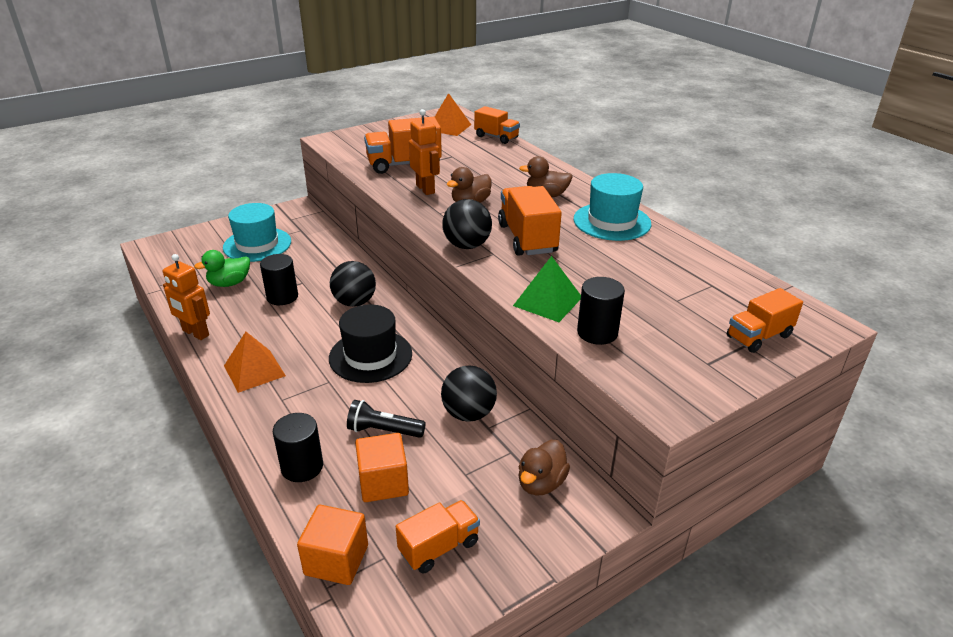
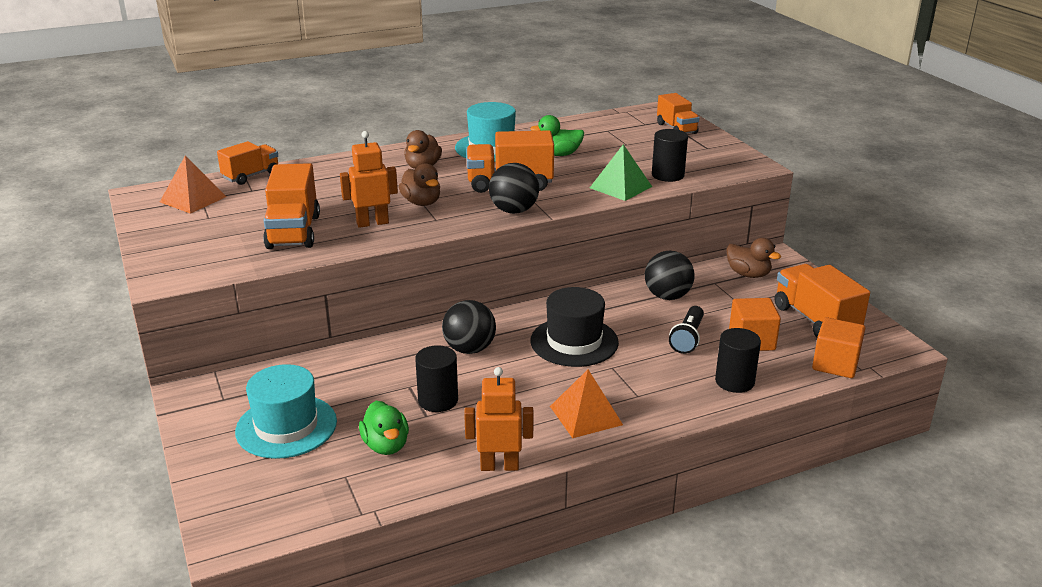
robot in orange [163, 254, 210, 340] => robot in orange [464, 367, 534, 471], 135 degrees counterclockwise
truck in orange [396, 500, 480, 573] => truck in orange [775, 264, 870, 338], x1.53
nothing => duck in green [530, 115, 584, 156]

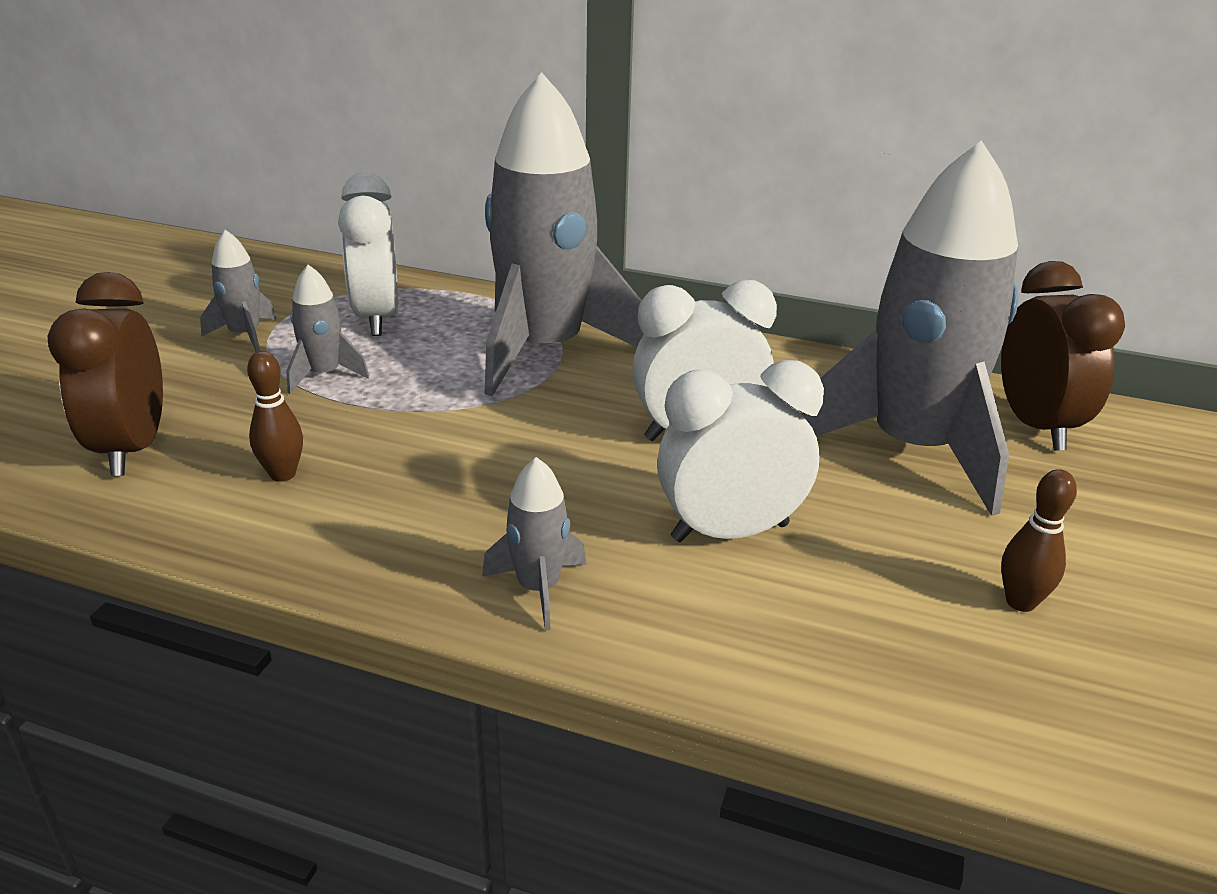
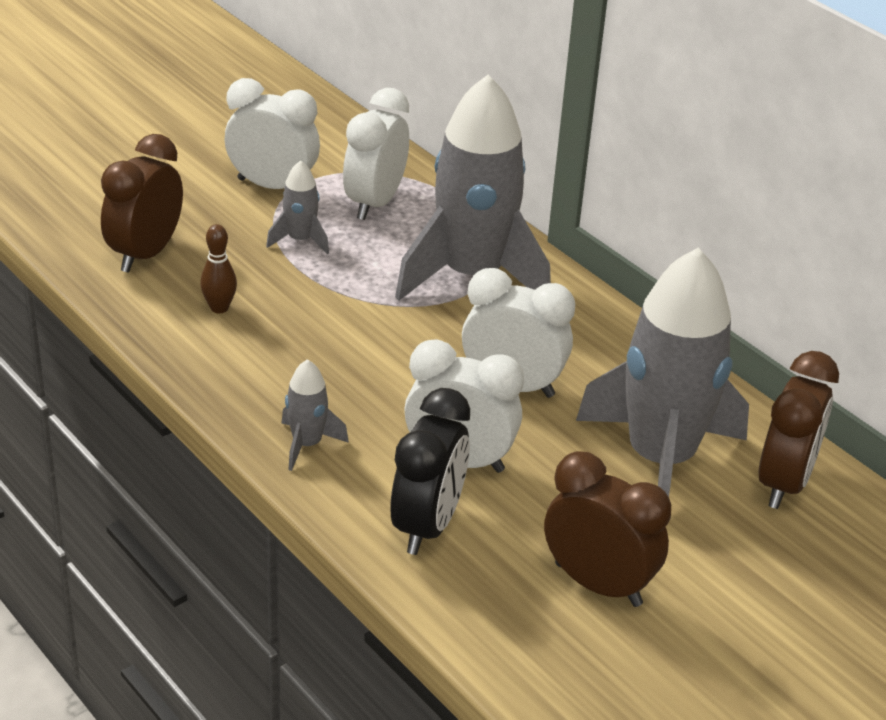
rocket in grey [200, 230, 276, 352] => clock in white [225, 78, 320, 189]
bowling pin in brown [1001, 469, 1077, 612] => clock in brown [544, 451, 671, 607]
nothing => clock in black [391, 388, 470, 555]

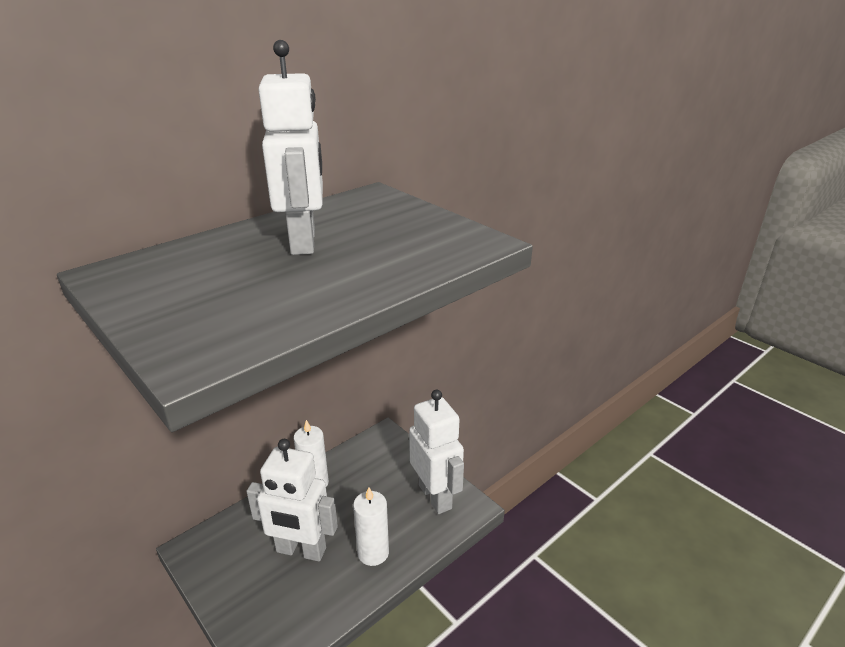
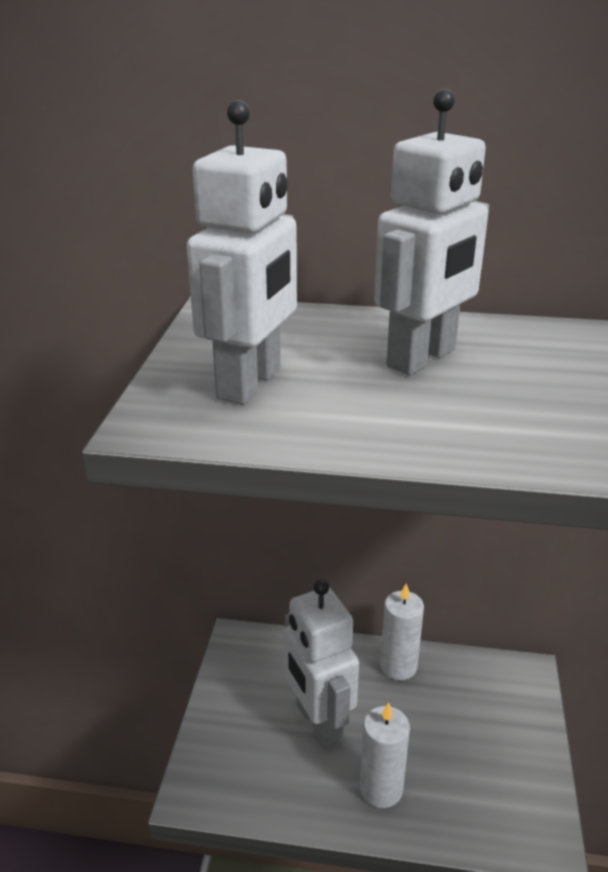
robot in white [409, 389, 464, 514] => robot in white [187, 100, 297, 404], move

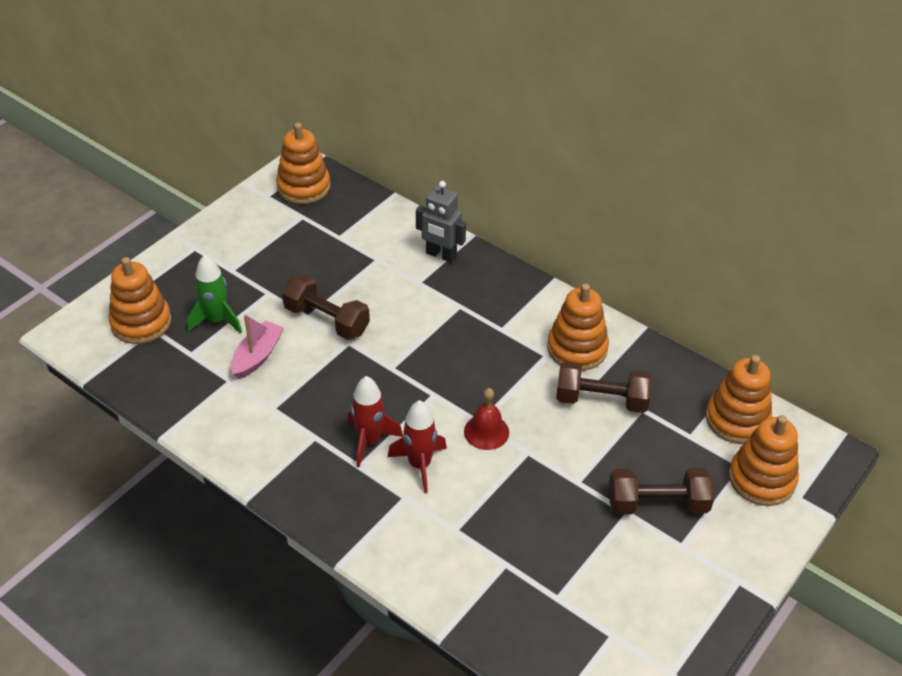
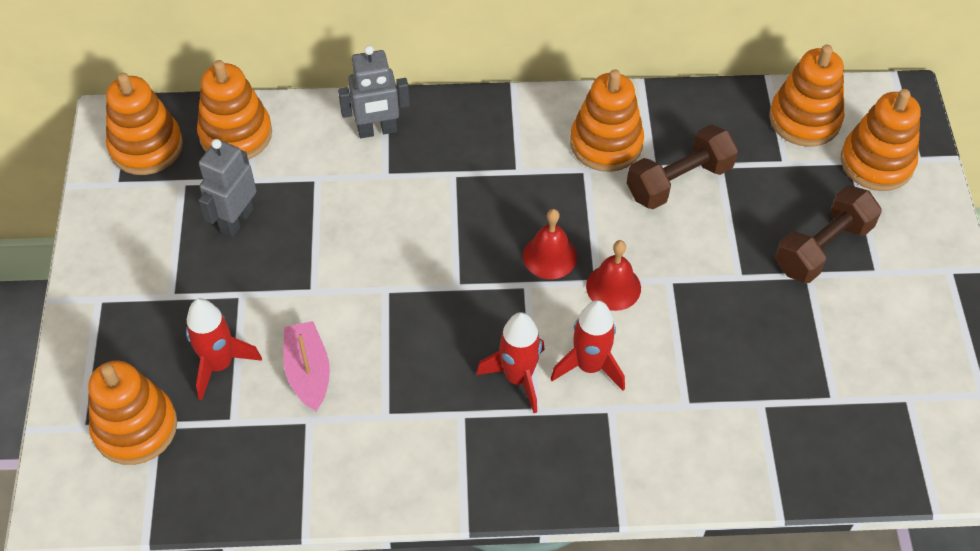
rocket in green [187, 254, 242, 334] => rocket in red [186, 298, 262, 400]
dumbbell in brown [282, 274, 370, 340] => nothing
nothing => stacking toy in orange [197, 60, 272, 159]
nothing => robot in grey [198, 139, 257, 237]
nothing => bell in red [523, 209, 577, 279]

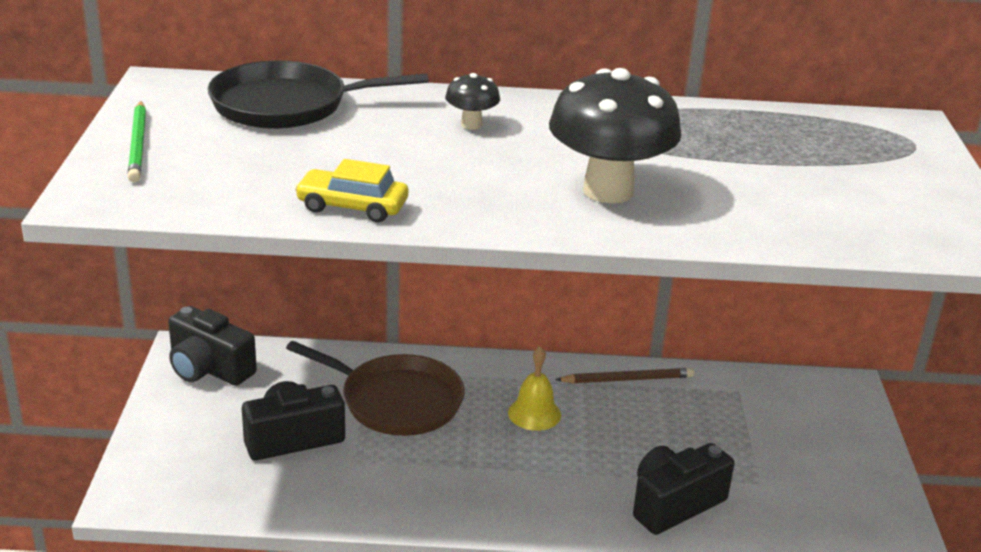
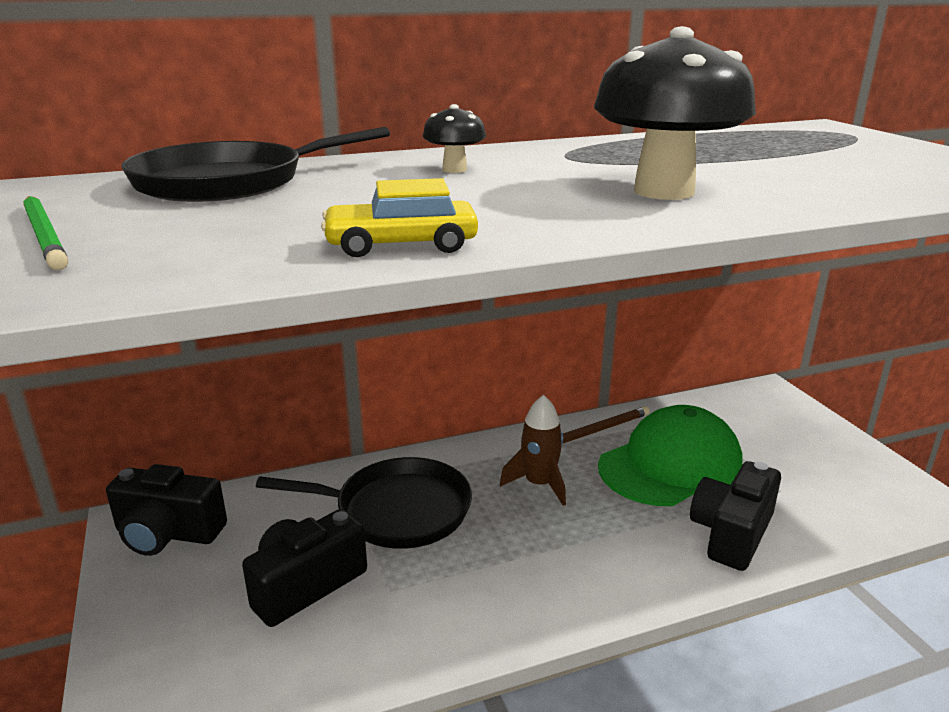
pan in brown [286, 341, 465, 436] => pan in black [256, 457, 472, 549]
bell in yellow [508, 346, 561, 431] => rocket in brown [500, 395, 566, 506]
nothing => cap in green [598, 405, 743, 506]

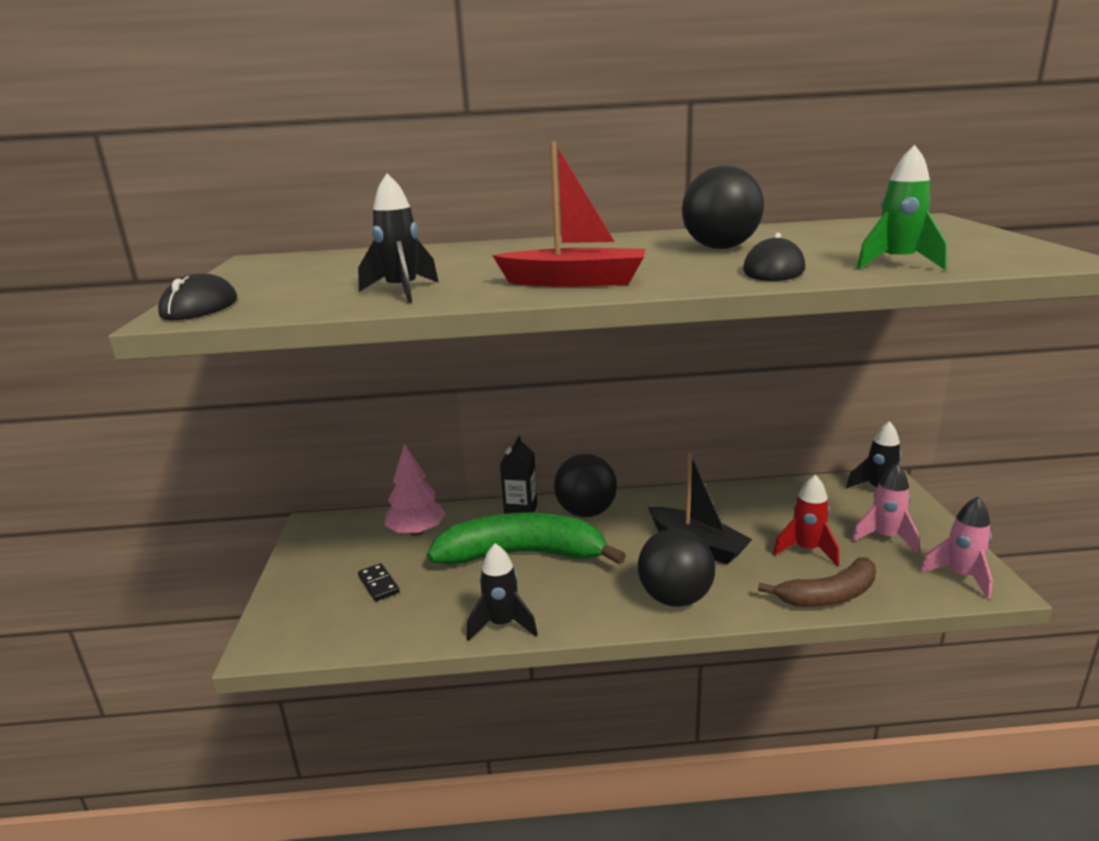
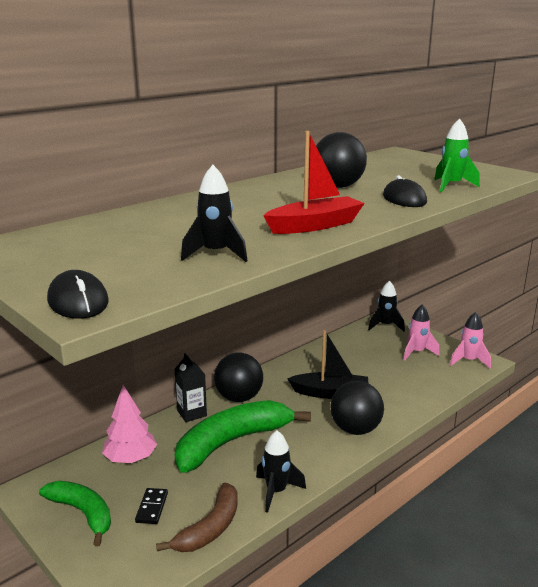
domino in black [358, 563, 400, 601] => domino in black [135, 488, 168, 524], 75 degrees clockwise
banana in brown [758, 557, 876, 607] => banana in brown [156, 483, 238, 552], move
rocket in red [773, 475, 839, 566] => nothing
nothing => banana in green [39, 481, 111, 547]

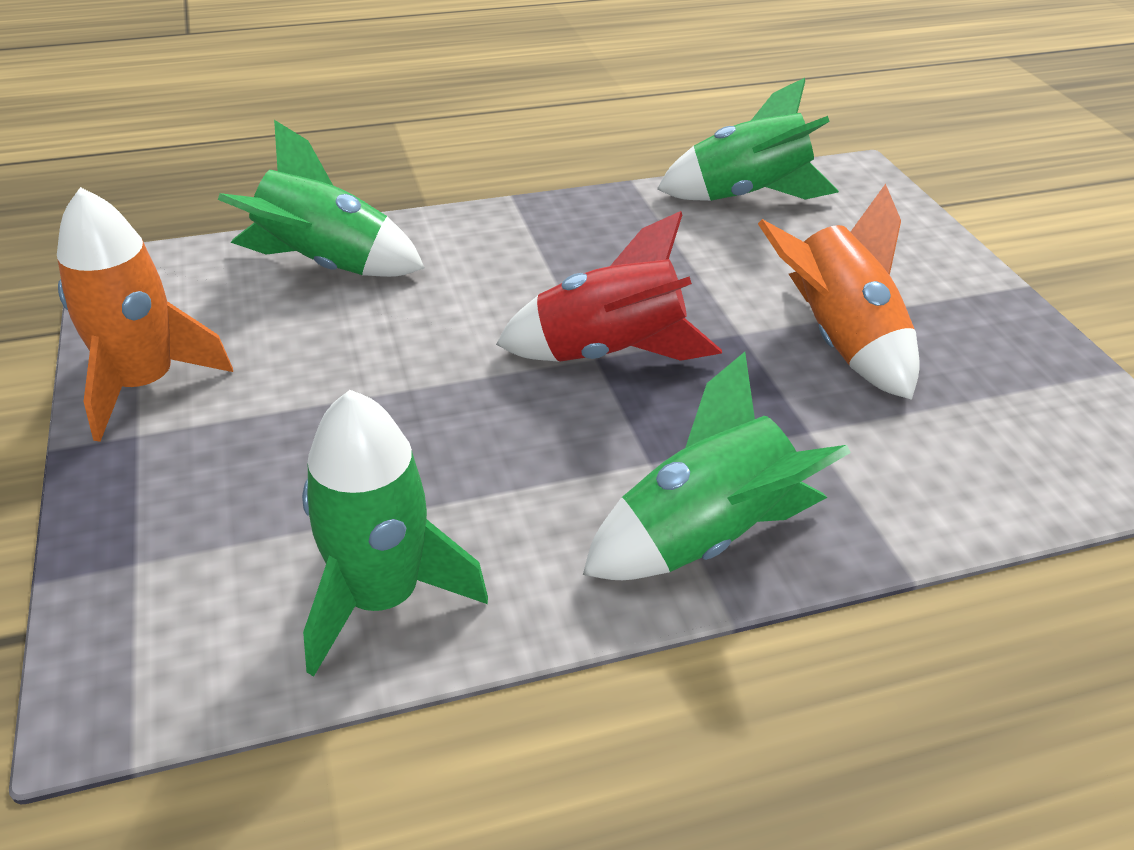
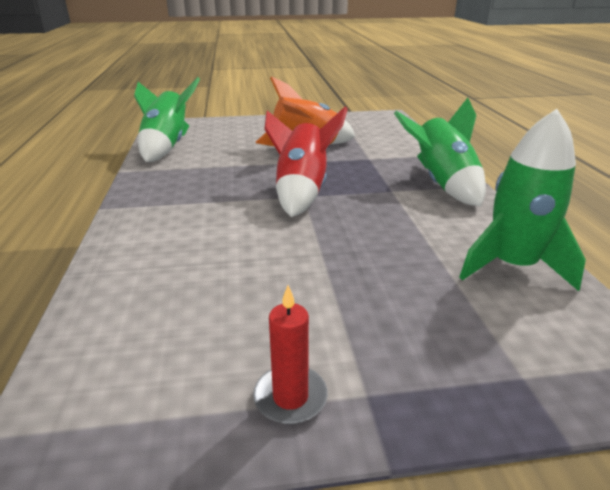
rocket in orange [57, 187, 233, 442] => candle in red [253, 285, 328, 424]
rocket in green [218, 120, 425, 277] => nothing

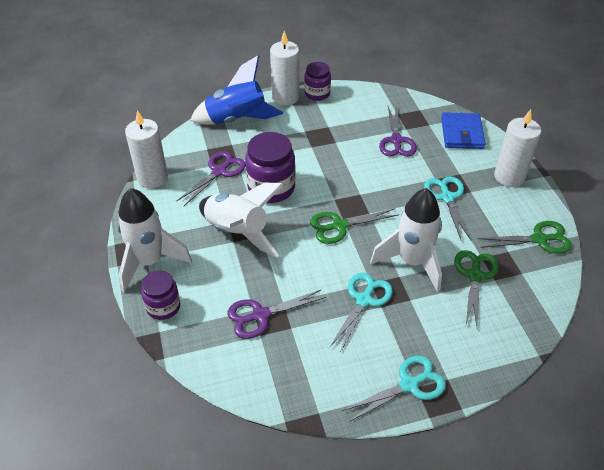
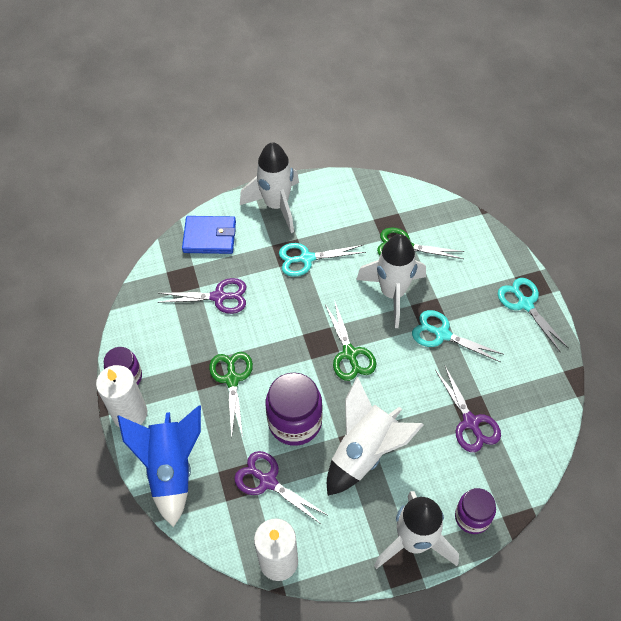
scissors in green [478, 221, 572, 254] => scissors in green [209, 352, 253, 439], move
candle in white [494, 109, 541, 187] => rocket in white [240, 142, 299, 233]

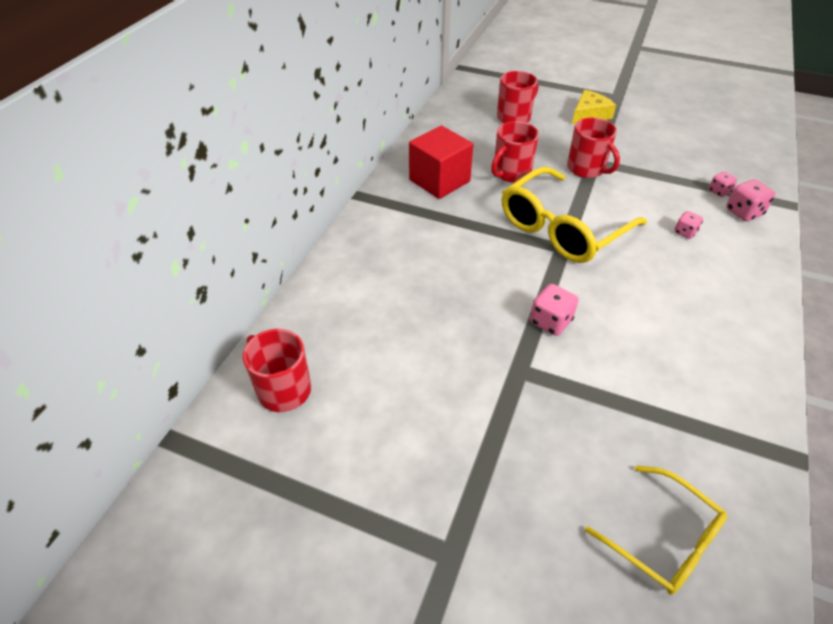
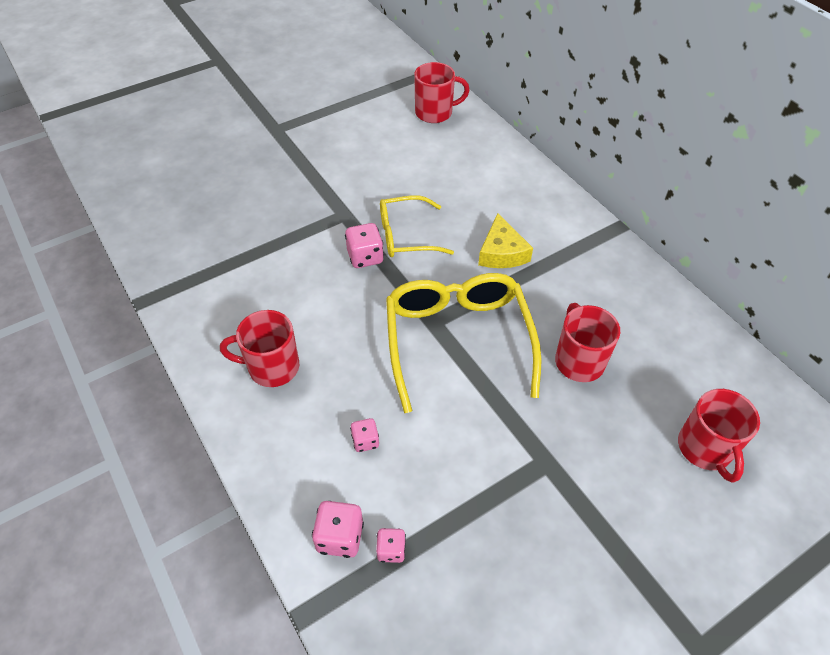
cube in red [409, 125, 473, 199] => nothing
mug in red [567, 118, 620, 178] => mug in red [220, 310, 299, 387], move
cheese in yellow [572, 90, 616, 124] => cheese in yellow [478, 213, 533, 268], move
glasses in yellow [585, 465, 727, 595] => glasses in yellow [380, 195, 454, 257], move

